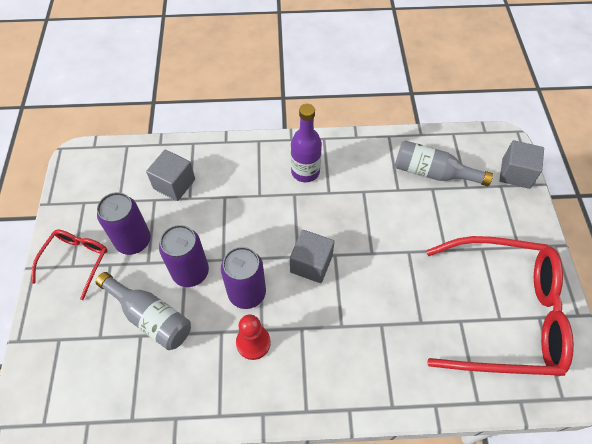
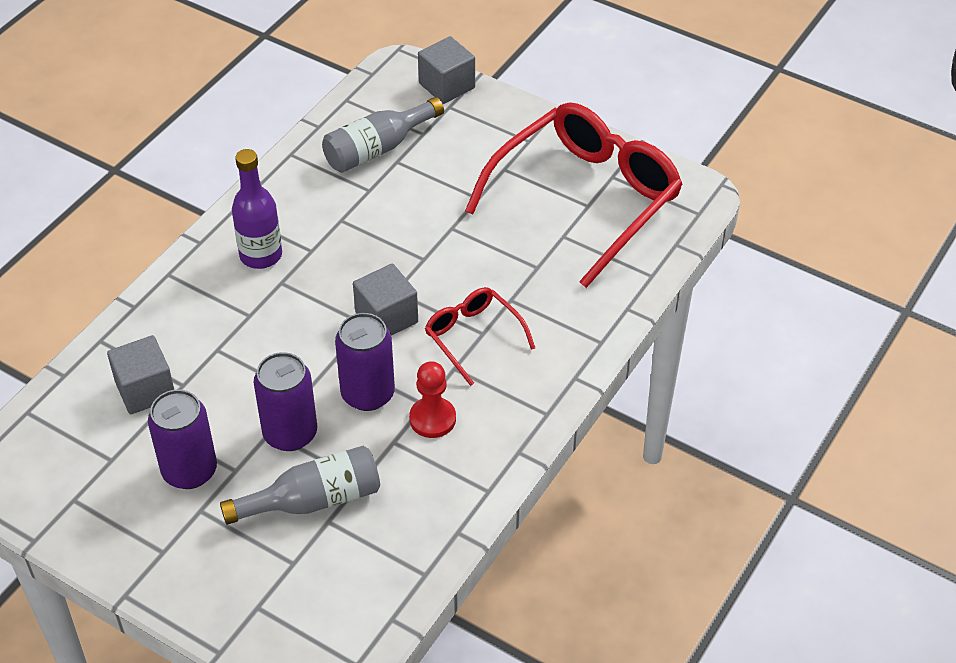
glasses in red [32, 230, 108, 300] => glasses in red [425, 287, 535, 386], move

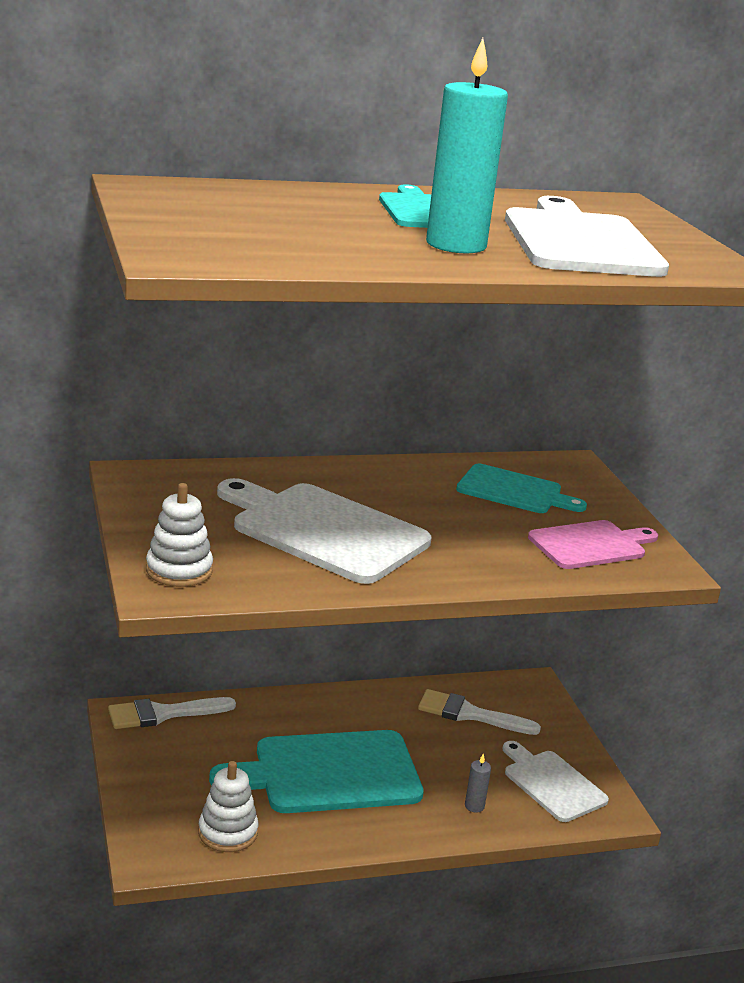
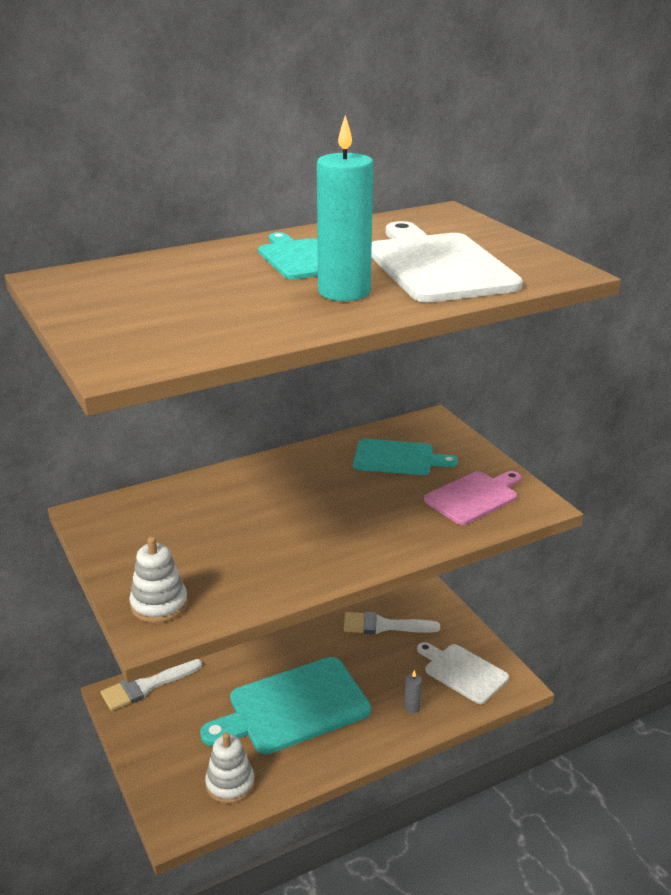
cutting board in white [217, 478, 431, 584] => nothing

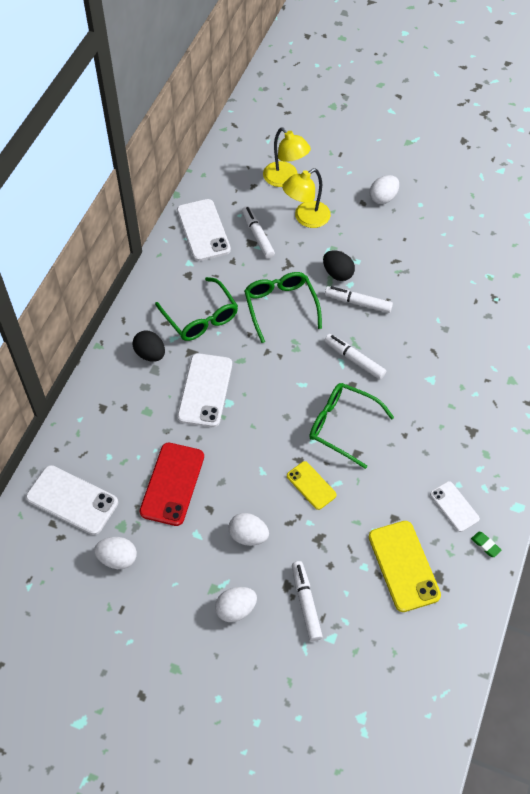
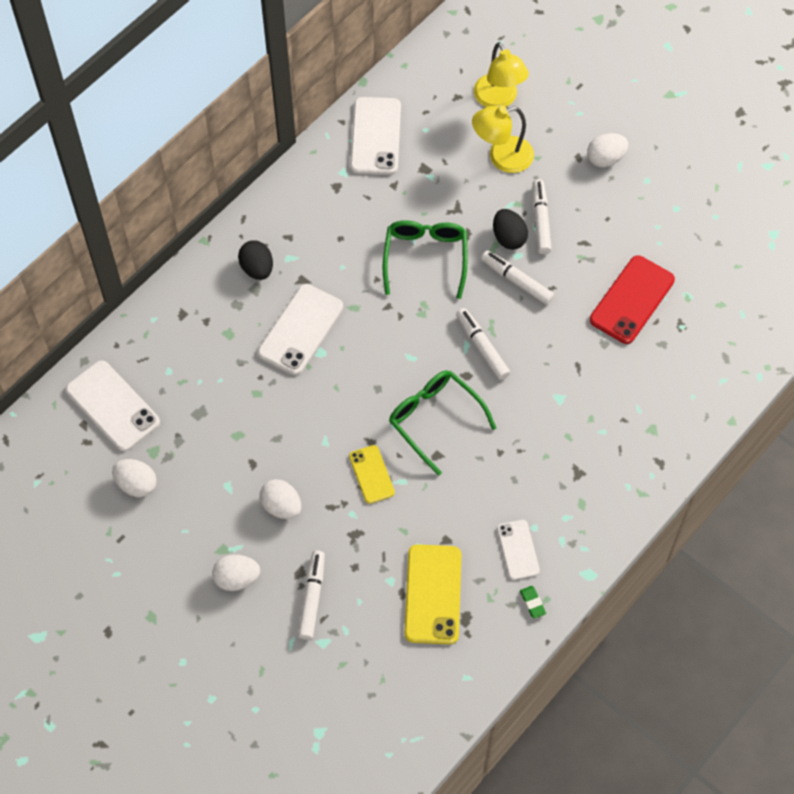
phone in red [139, 443, 204, 526] => phone in red [590, 255, 675, 344], move
glasses in green [155, 277, 238, 341] => nothing
marker in white [242, 206, 275, 259] => marker in white [532, 179, 552, 254], move

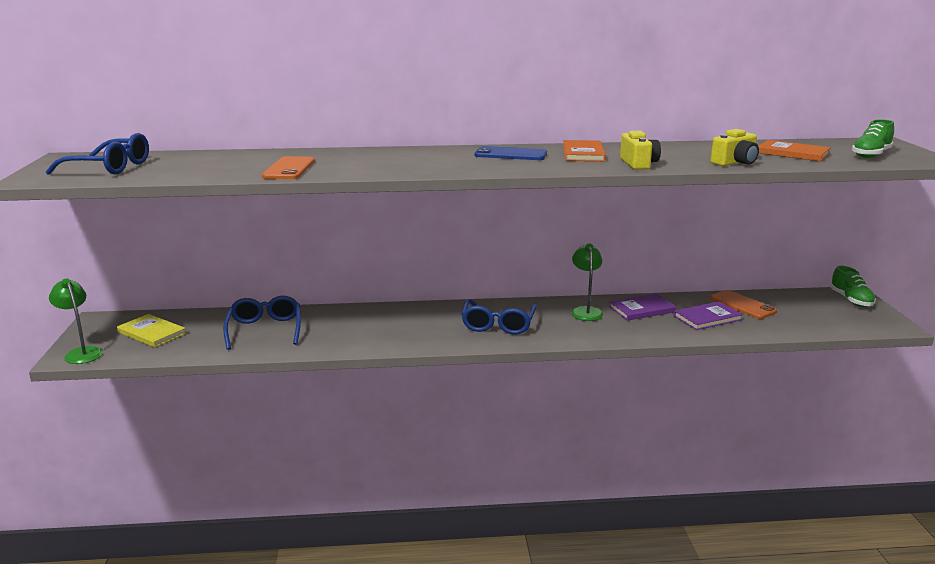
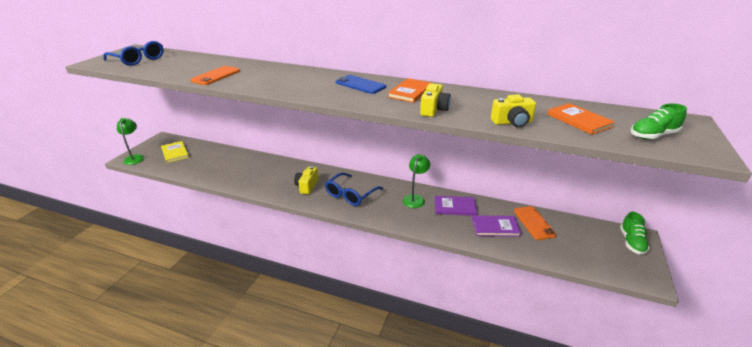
glasses in blue [223, 296, 301, 350] => nothing
nothing => camera in yellow [294, 166, 318, 194]

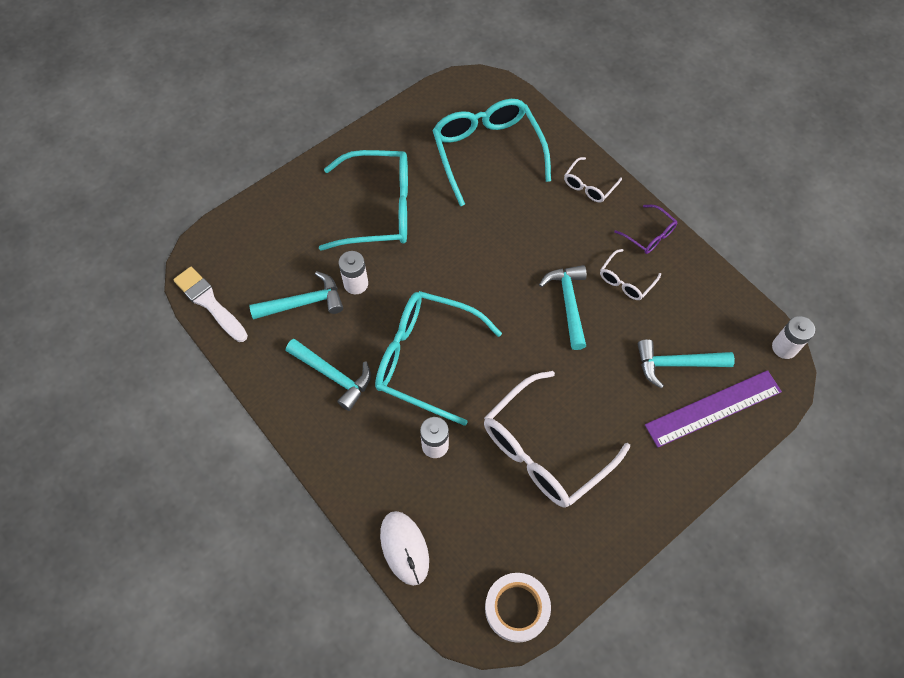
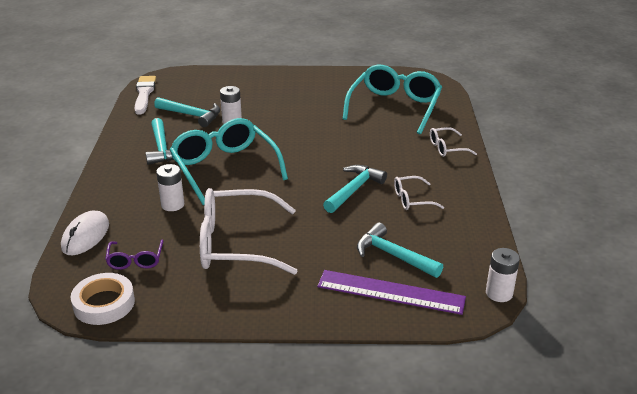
glasses in turquoise [319, 150, 408, 251] => nothing
glasses in purple [614, 205, 677, 254] => glasses in purple [105, 239, 163, 270], move

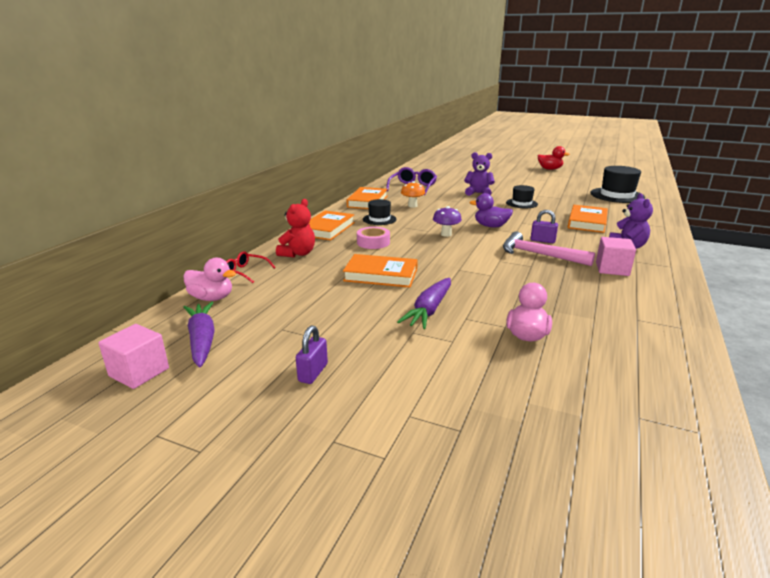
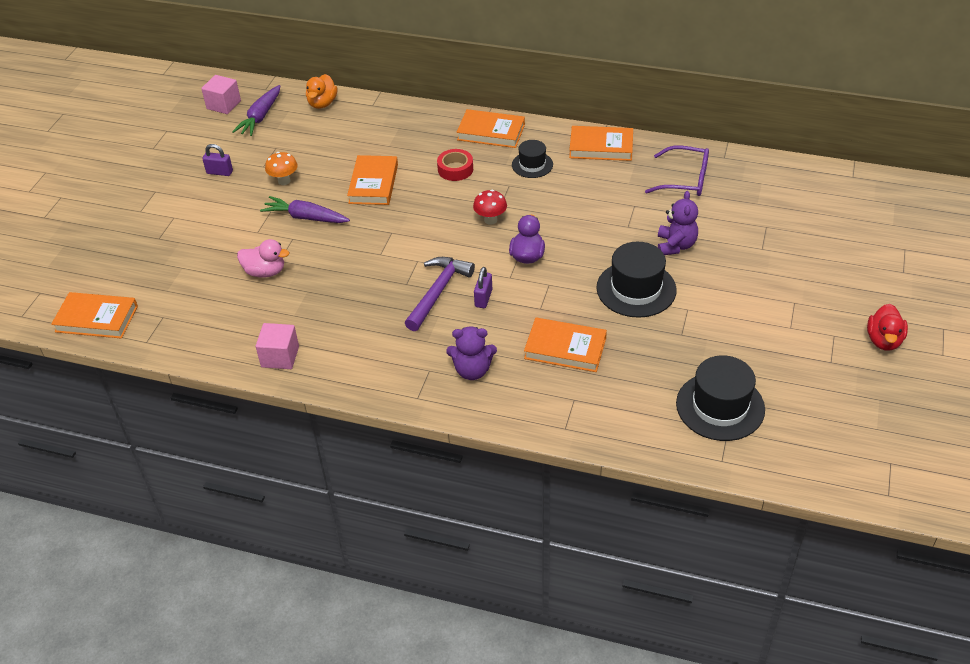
duck in pink [183, 257, 236, 301] => duck in orange [306, 74, 338, 109]
carrot in purple [184, 302, 215, 368] => carrot in purple [232, 85, 280, 136], 135 degrees clockwise
glasses in red [226, 251, 276, 283] => nothing
teddy bear in red [276, 199, 315, 257] => nothing
tape in pink [357, 227, 390, 249] => tape in red [437, 149, 473, 181]
mushroom in orange [401, 181, 425, 208] => mushroom in orange [265, 152, 298, 185], move
mushroom in purple [433, 206, 462, 237] => mushroom in red [473, 190, 507, 225]
hammer in pink [503, 231, 595, 266] => hammer in purple [405, 257, 475, 331]
hat in black [506, 185, 538, 208] => hat in black [596, 242, 677, 318], x1.71
cube in pink [596, 237, 636, 276] => cube in pink [256, 323, 299, 369], move
nothing => book in orange [51, 292, 138, 339]

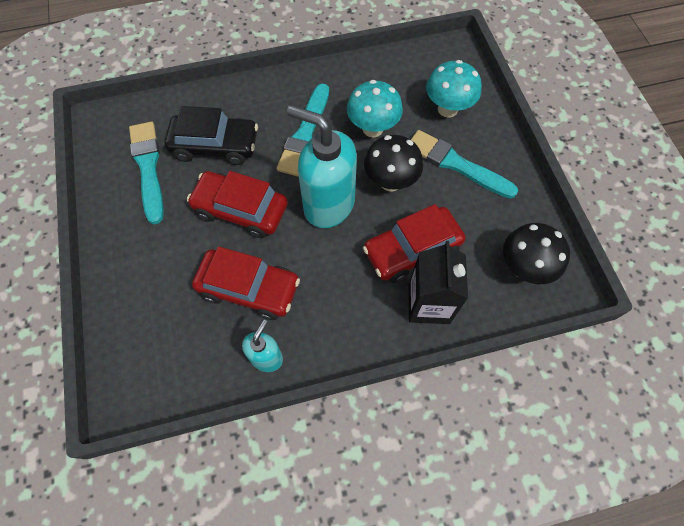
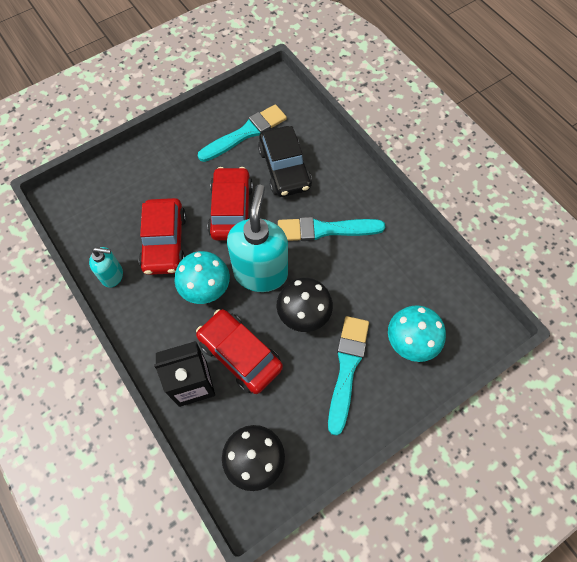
mushroom in turquoise [347, 80, 403, 137] => mushroom in turquoise [175, 251, 230, 304], move

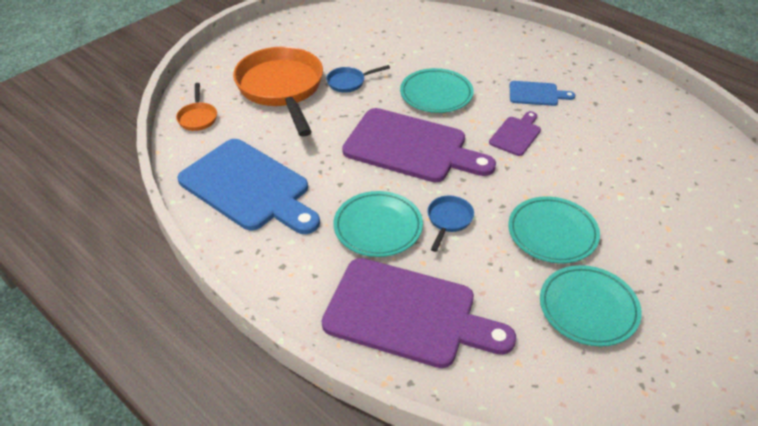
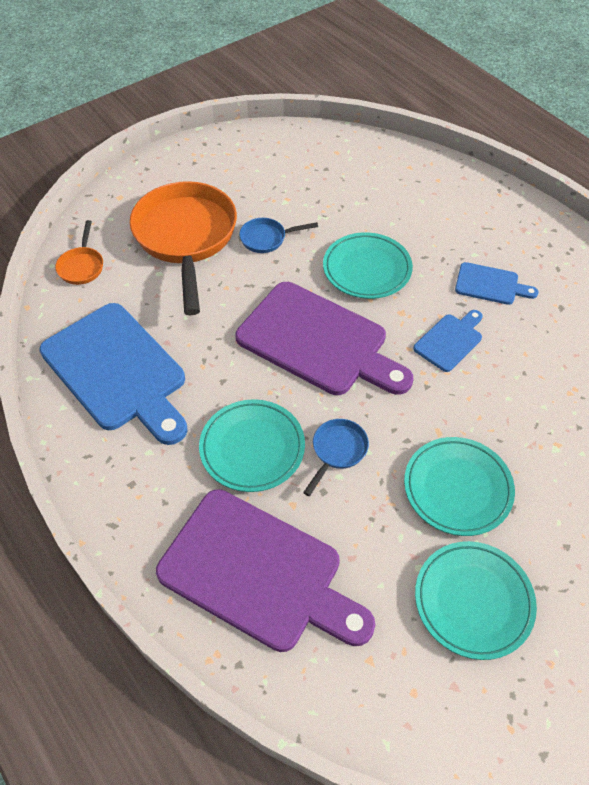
cutting board in purple [489, 111, 541, 156] => cutting board in blue [414, 310, 483, 372]

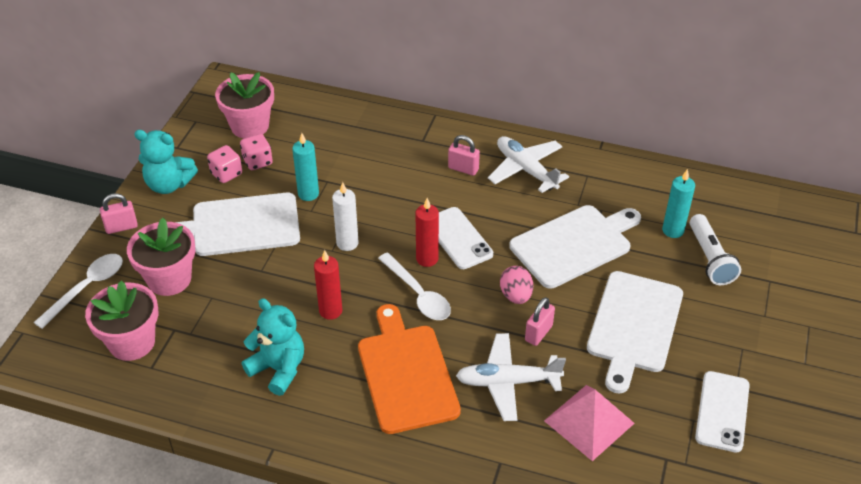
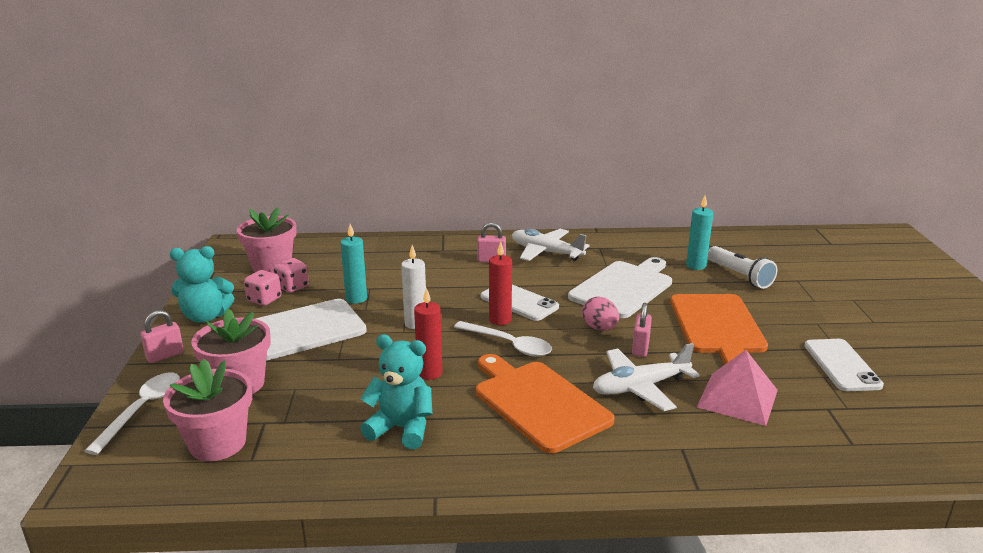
cutting board in white [587, 271, 683, 394] => cutting board in orange [670, 294, 768, 364]

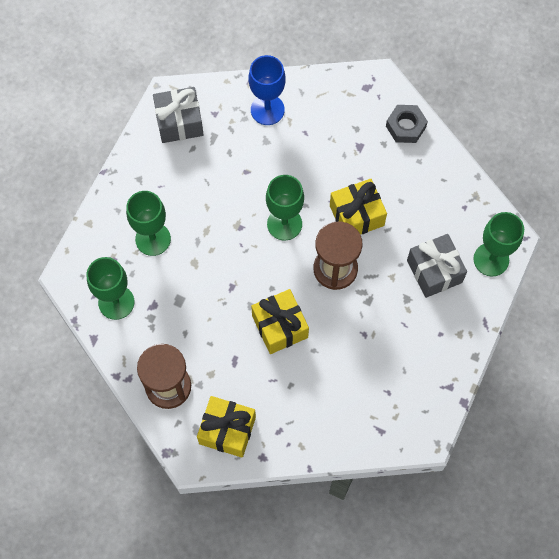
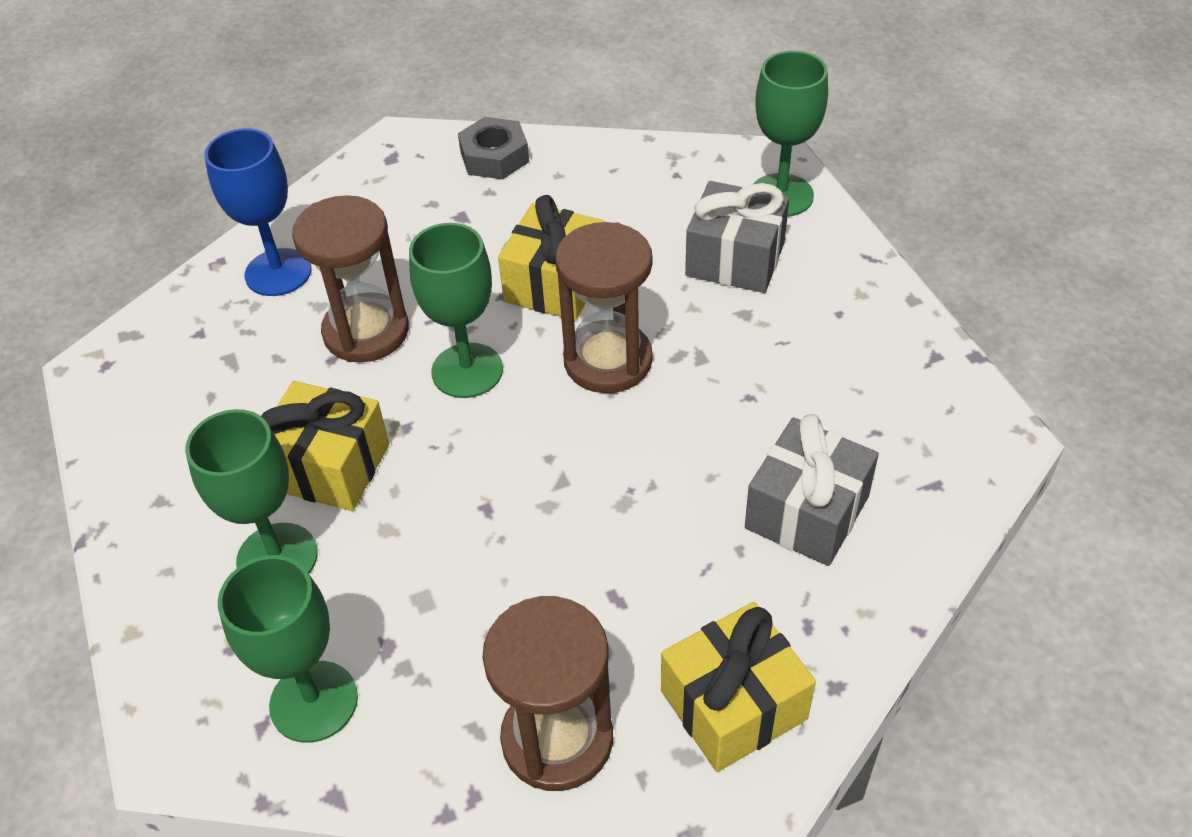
gift in grey [153, 87, 204, 143] => gift in grey [745, 414, 879, 566], move
gift in yellow [251, 289, 309, 354] => gift in yellow [261, 381, 389, 511], move
nothing => hourglass in brown [292, 195, 409, 363]

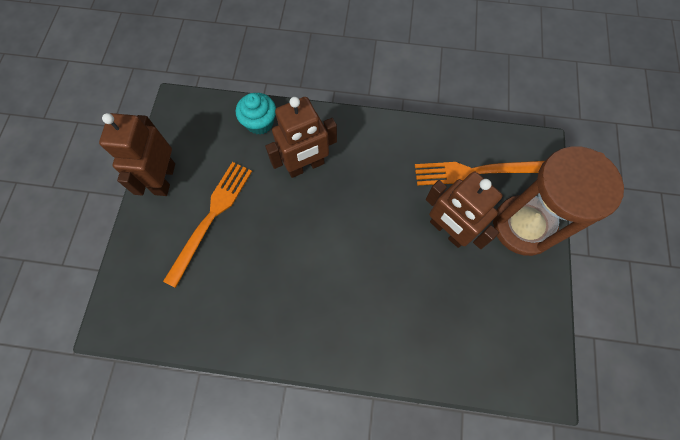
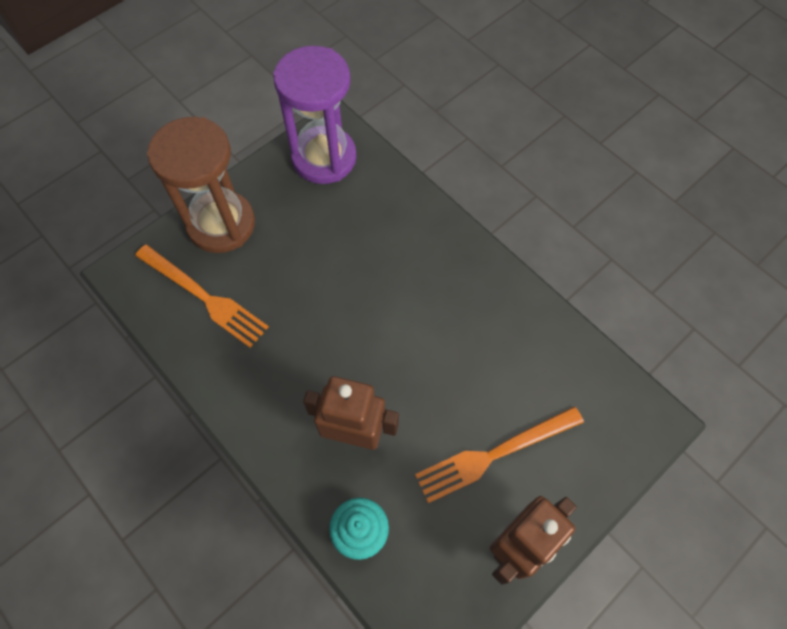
robot in brown [426, 172, 503, 249] => nothing
nothing => hourglass in purple [273, 46, 357, 184]

